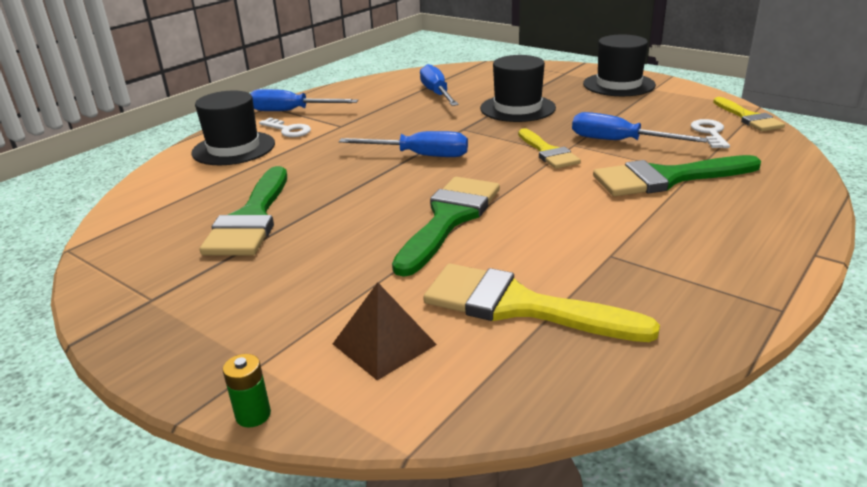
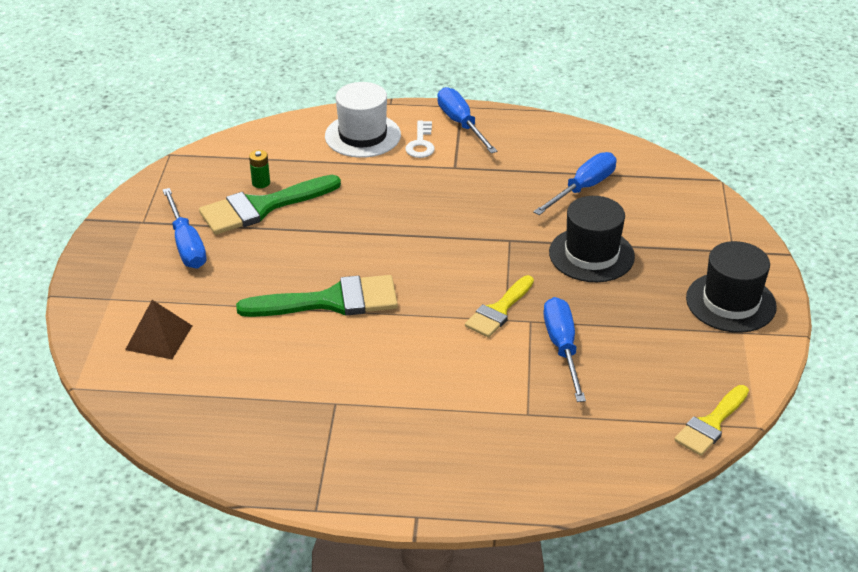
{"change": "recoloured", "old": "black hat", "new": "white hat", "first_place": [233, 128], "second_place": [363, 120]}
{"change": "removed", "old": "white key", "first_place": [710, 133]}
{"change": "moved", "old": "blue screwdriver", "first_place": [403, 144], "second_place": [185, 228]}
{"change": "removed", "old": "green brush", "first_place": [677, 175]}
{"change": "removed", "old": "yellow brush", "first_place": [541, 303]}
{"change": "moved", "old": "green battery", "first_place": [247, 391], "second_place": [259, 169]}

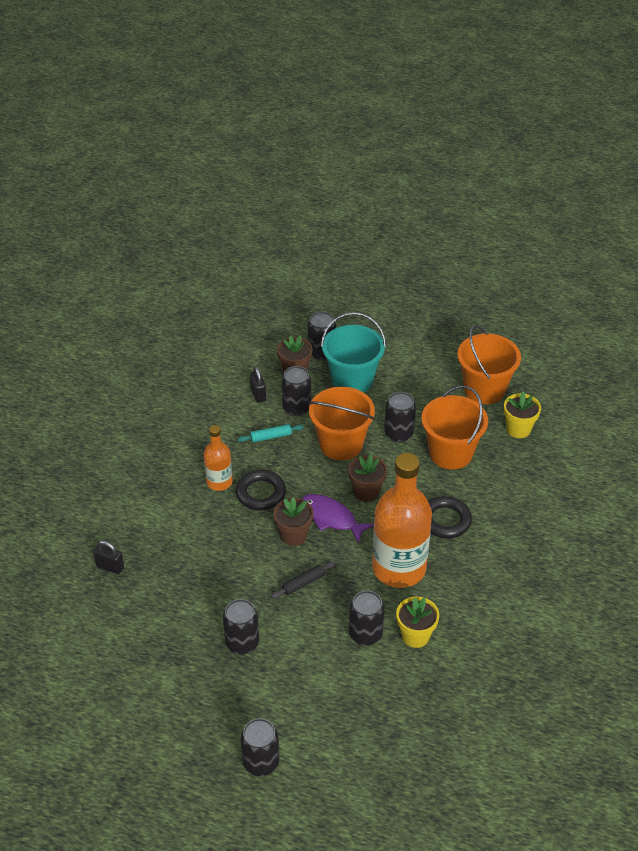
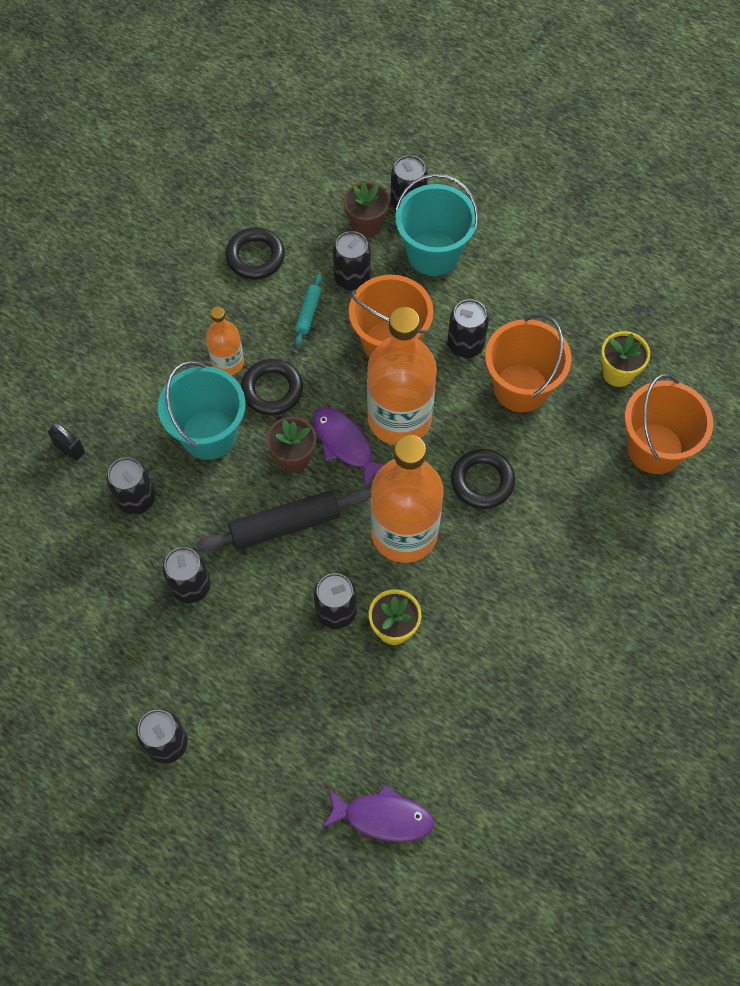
{"change": "moved", "old": "orange bucket", "first_place": [489, 364], "second_place": [668, 424]}
{"change": "removed", "old": "black padlock", "first_place": [258, 384]}
{"change": "turned", "old": "turquoise rolling pin", "first_place": [271, 433], "second_place": [308, 310], "degrees": -75}
{"change": "replaced", "old": "brown flower pot", "new": "orange bottle", "first_place": [367, 478], "second_place": [402, 376]}
{"change": "resized", "old": "black rolling pin", "first_place": [303, 580], "second_place": [283, 520], "factor": 1.97}
{"change": "added", "new": "black ring", "second_place": [255, 253]}
{"change": "added", "new": "turquoise bucket", "second_place": [201, 410]}
{"change": "added", "new": "black can", "second_place": [131, 486]}
{"change": "added", "new": "purple fish", "second_place": [378, 813]}

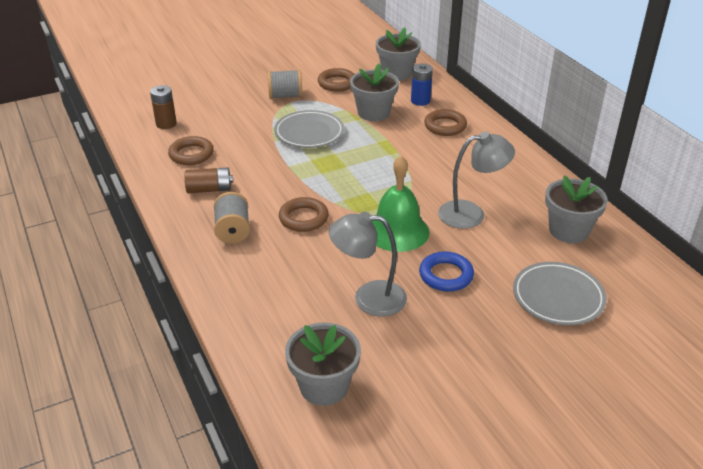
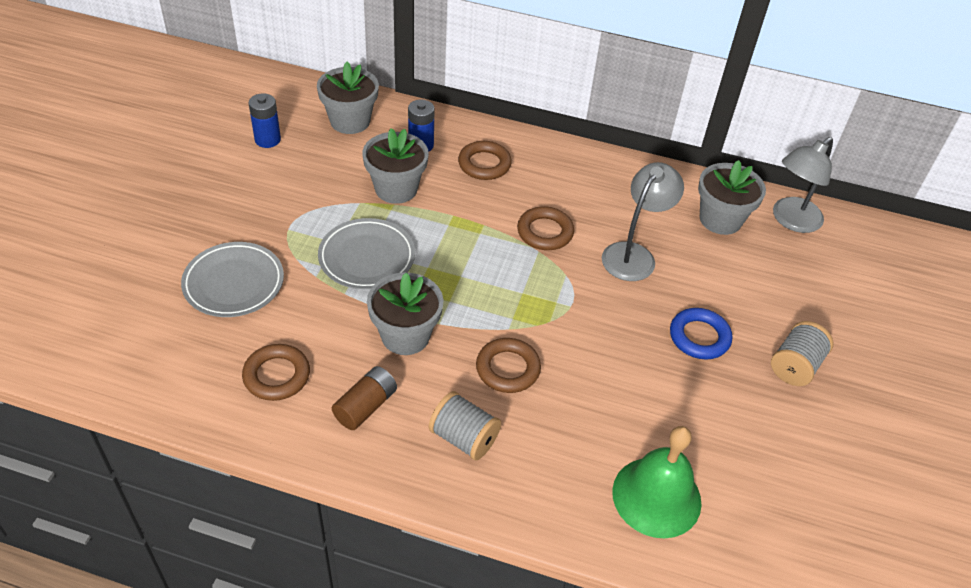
{"change": "moved", "old": "brown ring", "first_place": [336, 80], "second_place": [545, 228]}
{"change": "moved", "old": "grey spool", "first_place": [284, 84], "second_place": [802, 353]}
{"change": "removed", "old": "brown battery", "first_place": [163, 107]}
{"change": "moved", "old": "green bell", "first_place": [400, 204], "second_place": [657, 482]}
{"change": "moved", "old": "grey lamp", "first_place": [368, 264], "second_place": [803, 185]}
{"change": "moved", "old": "grey plate", "first_place": [560, 293], "second_place": [232, 279]}
{"change": "moved", "old": "grey flower pot", "first_place": [323, 364], "second_place": [405, 313]}
{"change": "added", "new": "blue battery", "second_place": [265, 120]}

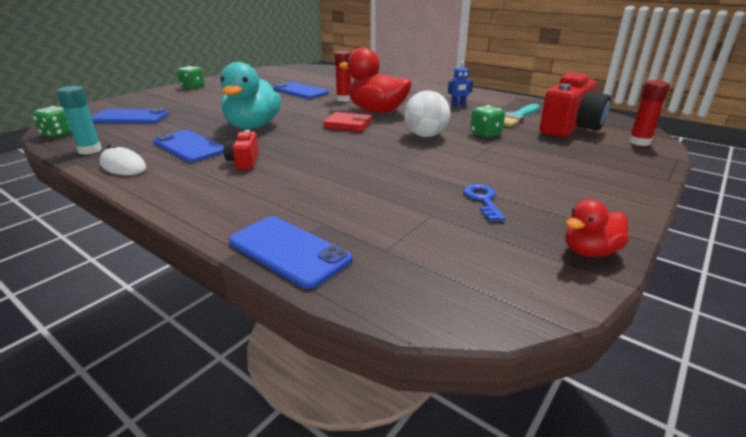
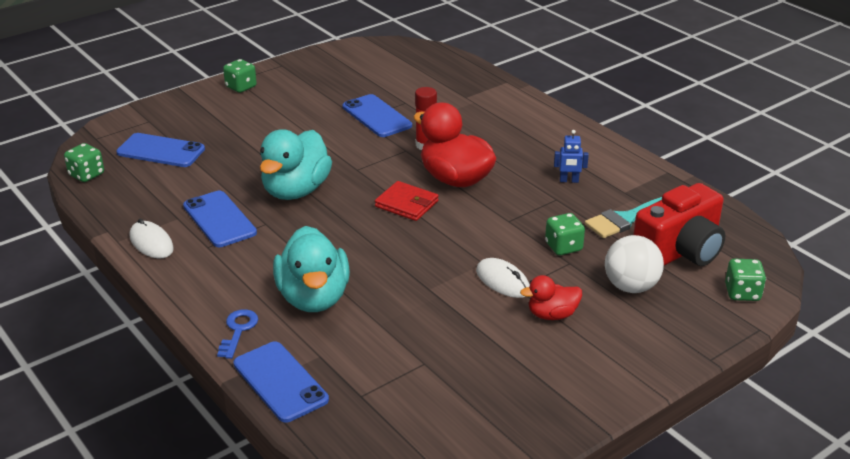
{"change": "replaced", "old": "red glue stick", "new": "green dice", "first_place": [649, 113], "second_place": [745, 280]}
{"change": "removed", "old": "turquoise glue stick", "first_place": [79, 120]}
{"change": "moved", "old": "white ball", "first_place": [427, 113], "second_place": [634, 264]}
{"change": "removed", "old": "red camera", "first_place": [241, 150]}
{"change": "moved", "old": "blue key", "first_place": [485, 202], "second_place": [237, 334]}
{"change": "moved", "old": "red duck", "first_place": [597, 228], "second_place": [551, 297]}
{"change": "added", "new": "turquoise duck", "second_place": [311, 269]}
{"change": "added", "new": "white mouse", "second_place": [503, 278]}

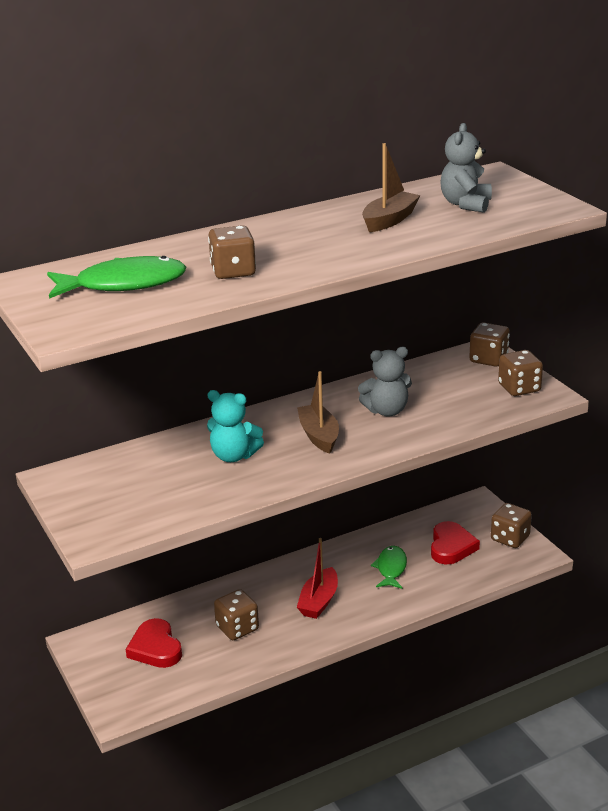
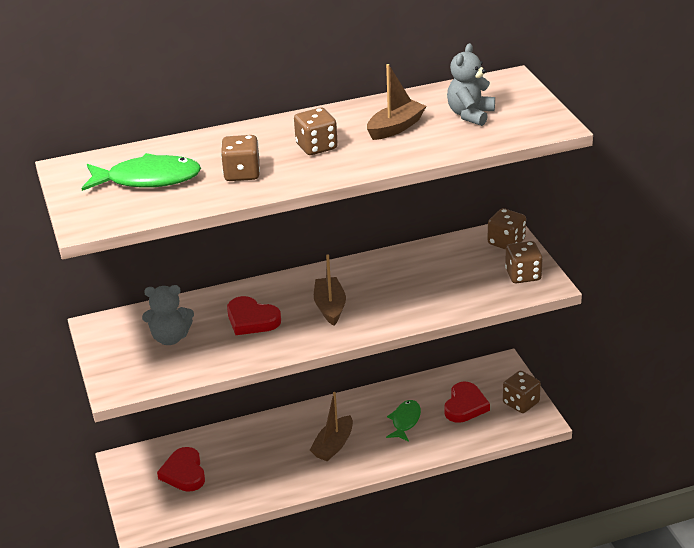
{"change": "moved", "old": "grey teddy bear", "first_place": [385, 382], "second_place": [168, 315]}
{"change": "replaced", "old": "turquoise teddy bear", "new": "red heart", "first_place": [235, 426], "second_place": [254, 315]}
{"change": "recoloured", "old": "red boat", "new": "brown boat", "first_place": [317, 578], "second_place": [331, 426]}
{"change": "moved", "old": "brown dice", "first_place": [236, 614], "second_place": [316, 131]}

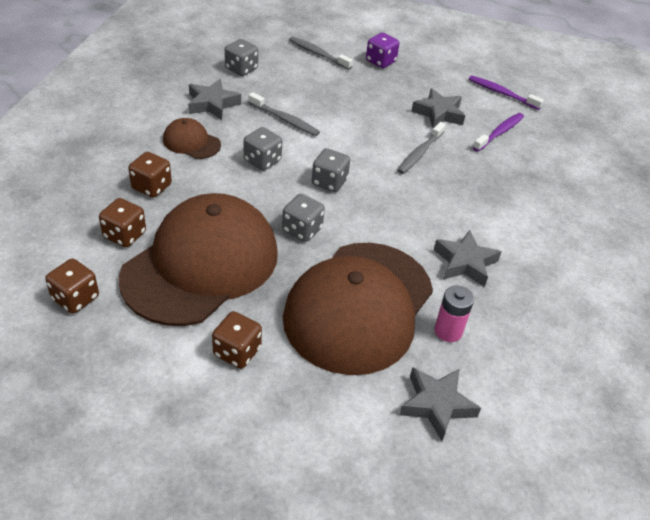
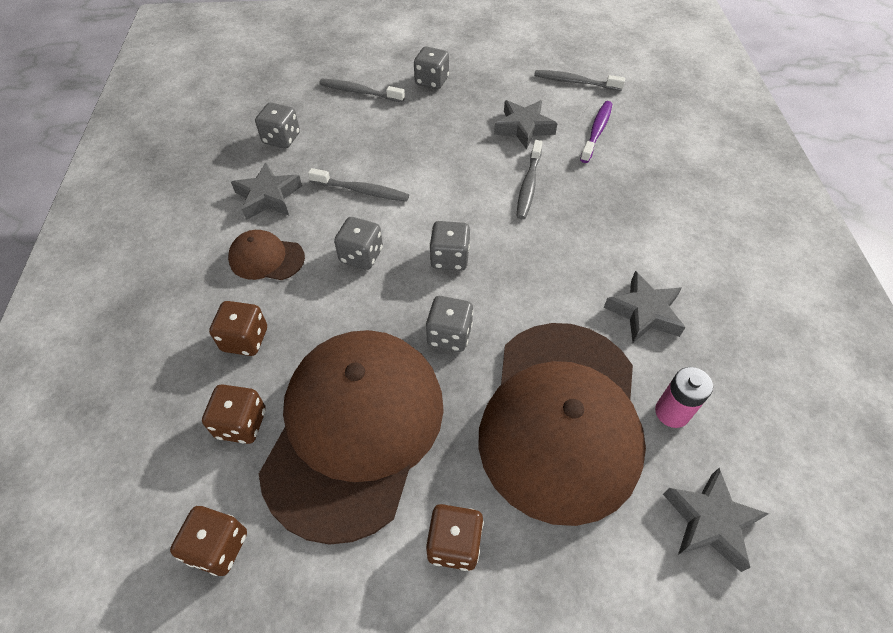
{"change": "recoloured", "old": "purple dice", "new": "grey dice", "first_place": [383, 50], "second_place": [431, 67]}
{"change": "recoloured", "old": "purple toothbrush", "new": "grey toothbrush", "first_place": [506, 92], "second_place": [579, 80]}

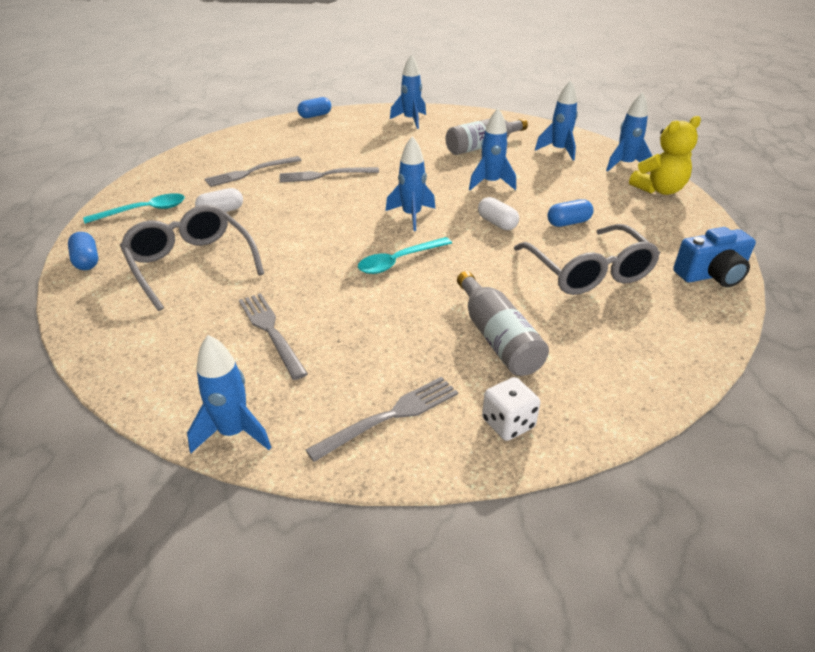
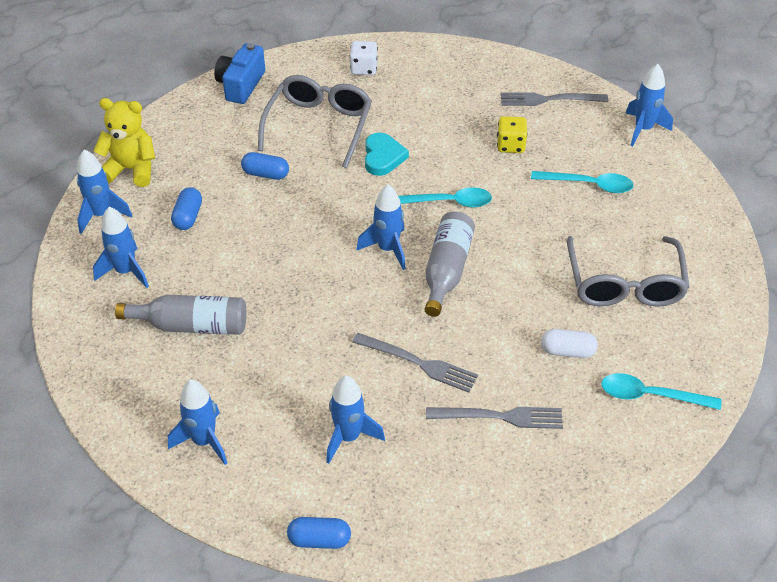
{"change": "moved", "old": "blue rocket", "first_place": [492, 149], "second_place": [355, 419]}
{"change": "removed", "old": "white capsule", "first_place": [498, 213]}
{"change": "turned", "old": "blue camera", "first_place": [714, 257], "second_place": [239, 73], "degrees": -90}
{"change": "moved", "old": "blue capsule", "first_place": [83, 251], "second_place": [186, 208]}
{"change": "moved", "old": "grey bottle", "first_place": [503, 323], "second_place": [450, 264]}
{"change": "replaced", "old": "grey fork", "new": "turquoise spoon", "first_place": [273, 336], "second_place": [582, 182]}
{"change": "moved", "old": "white dice", "first_place": [511, 409], "second_place": [364, 58]}
{"change": "added", "new": "yellow dice", "second_place": [512, 134]}
{"change": "added", "new": "turquoise heart", "second_place": [387, 154]}

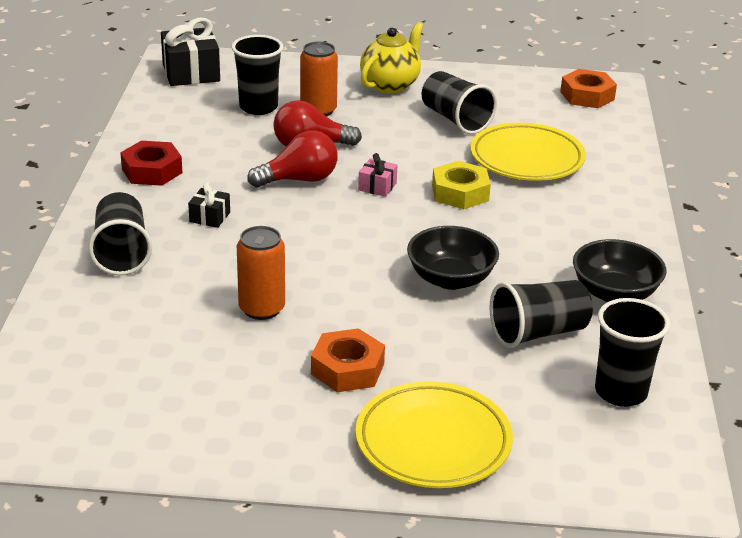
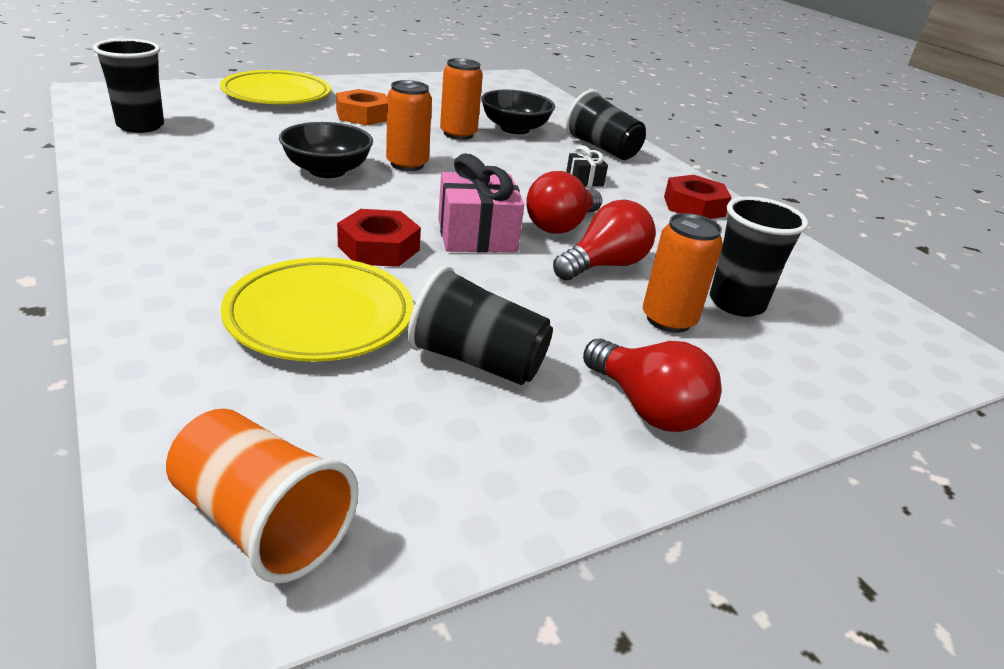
{"change": "removed", "old": "black gift", "first_place": [190, 52]}
{"change": "replaced", "old": "yellow teapot", "new": "red light bulb", "first_place": [392, 57], "second_place": [652, 385]}
{"change": "replaced", "old": "orange nut", "new": "orange cup", "first_place": [588, 88], "second_place": [262, 496]}
{"change": "resized", "old": "pink gift", "first_place": [377, 175], "second_place": [481, 203], "factor": 1.93}
{"change": "recoloured", "old": "yellow nut", "new": "red nut", "first_place": [461, 185], "second_place": [379, 238]}
{"change": "moved", "old": "black bowl", "first_place": [619, 270], "second_place": [518, 112]}
{"change": "removed", "old": "black cup", "first_place": [541, 314]}
{"change": "added", "new": "orange can", "second_place": [409, 125]}

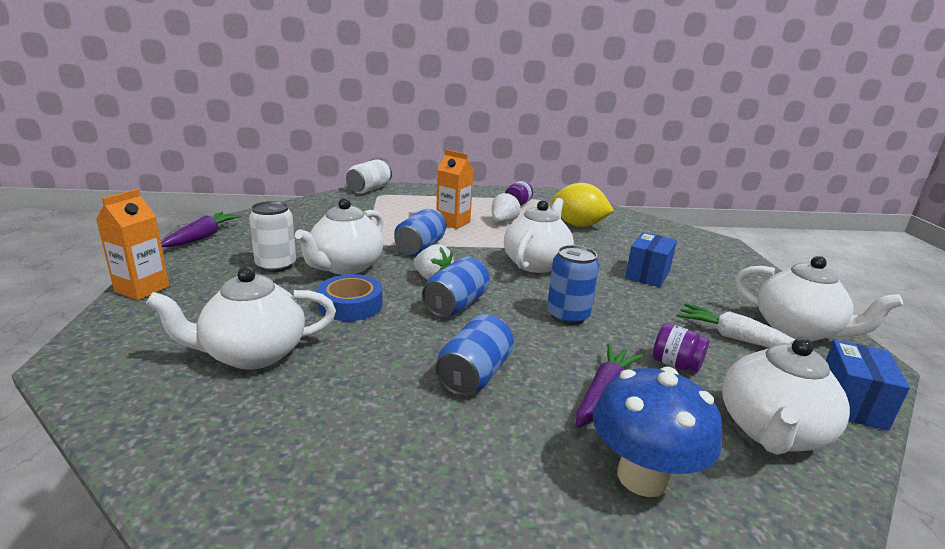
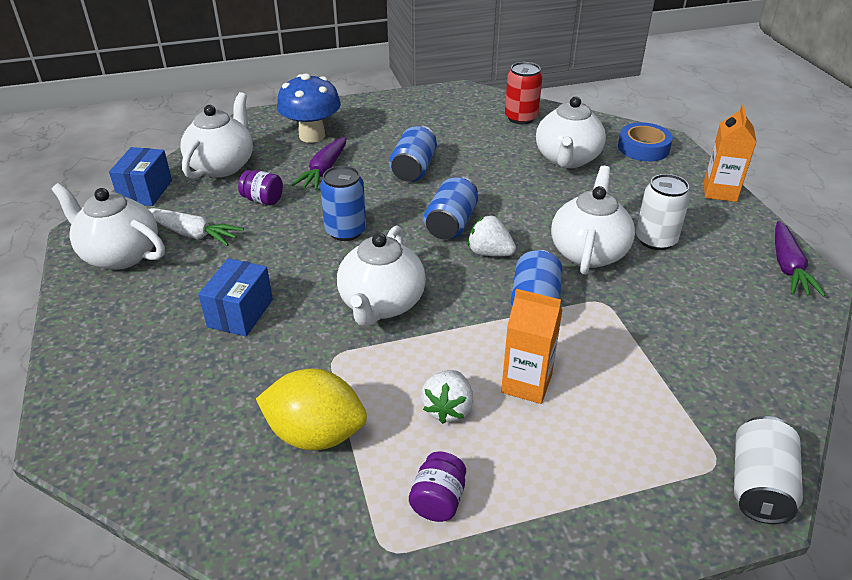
{"change": "turned", "old": "white teapot", "first_place": [241, 318], "second_place": [571, 132], "degrees": 135}
{"change": "moved", "old": "blue tape", "first_place": [350, 297], "second_place": [645, 141]}
{"change": "added", "new": "red can", "second_place": [524, 93]}

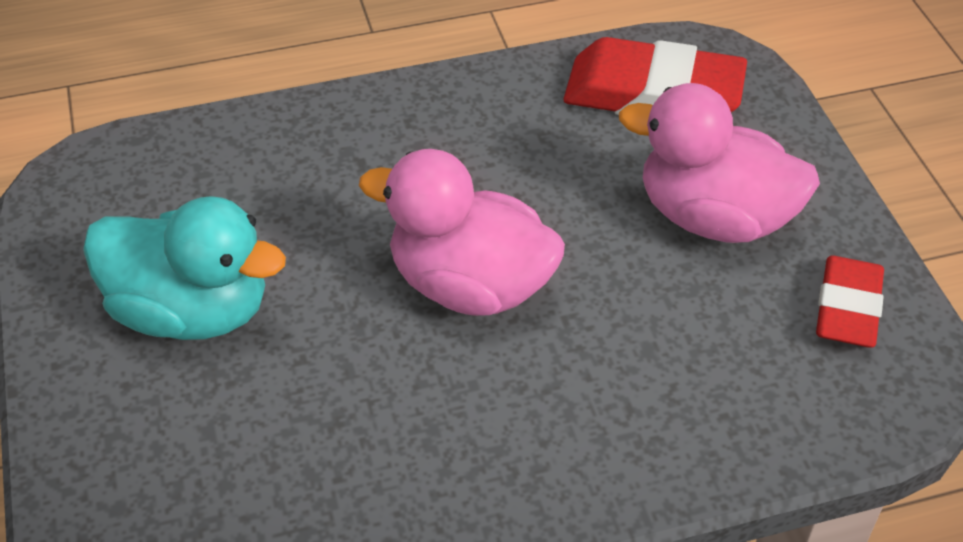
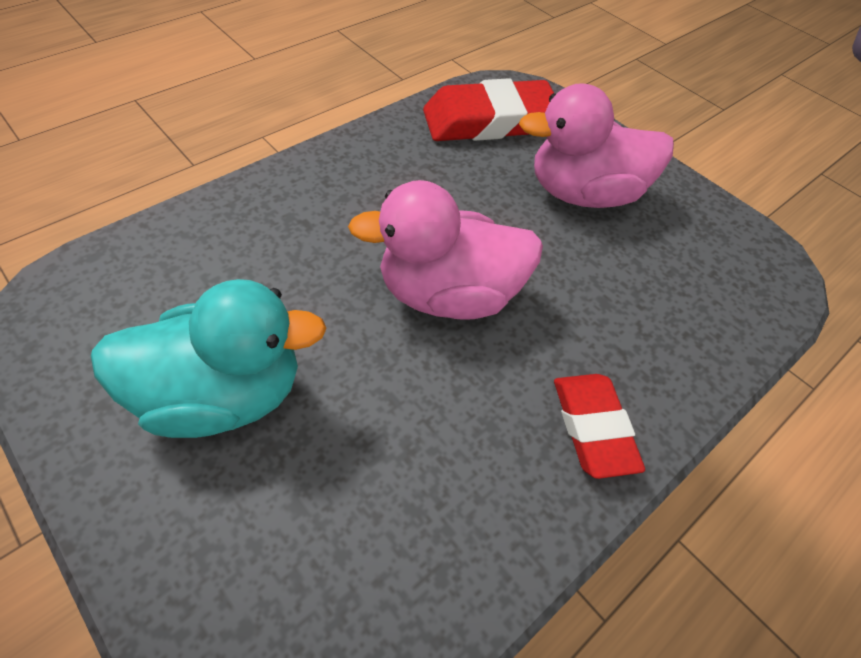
{"change": "moved", "old": "red eraser", "first_place": [850, 301], "second_place": [599, 426]}

